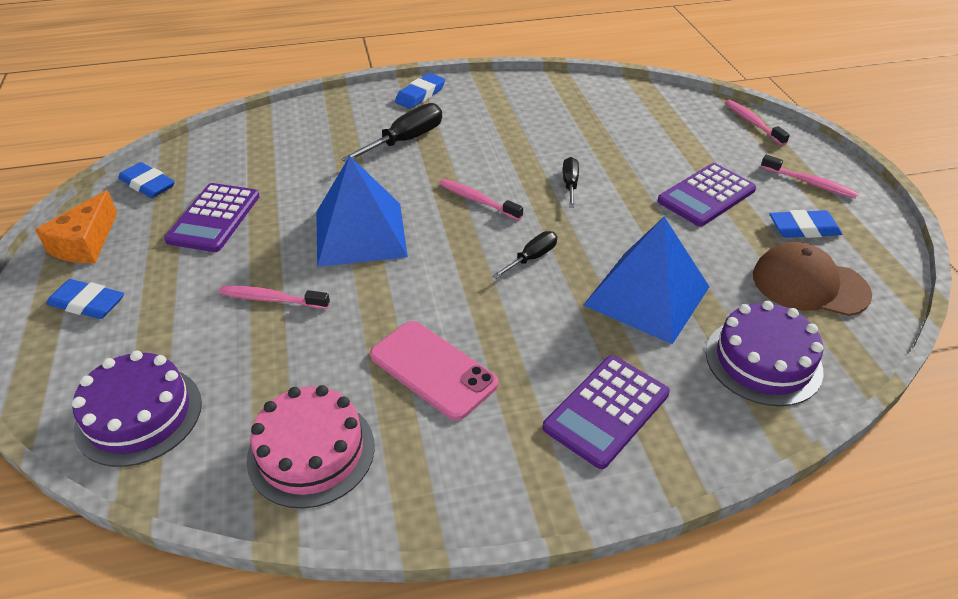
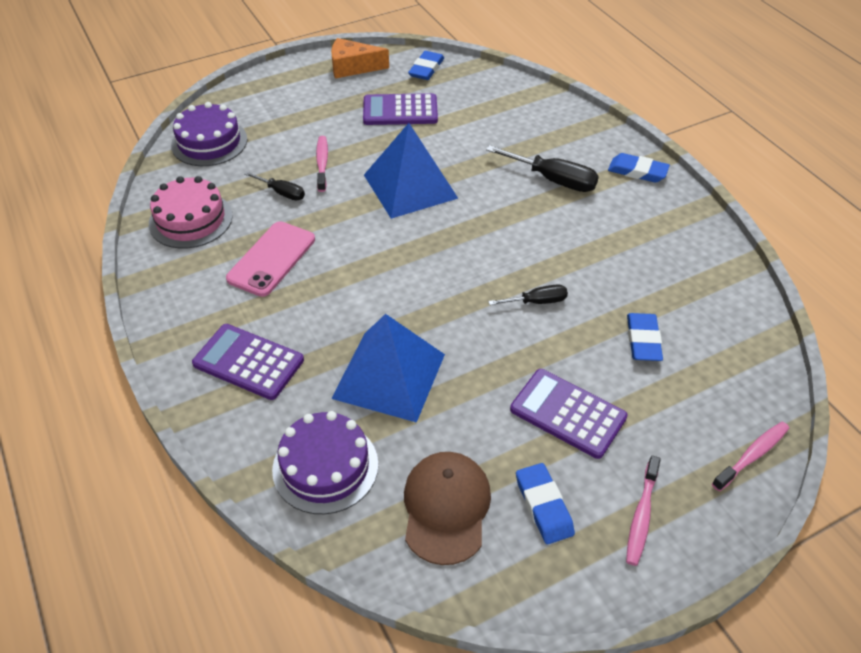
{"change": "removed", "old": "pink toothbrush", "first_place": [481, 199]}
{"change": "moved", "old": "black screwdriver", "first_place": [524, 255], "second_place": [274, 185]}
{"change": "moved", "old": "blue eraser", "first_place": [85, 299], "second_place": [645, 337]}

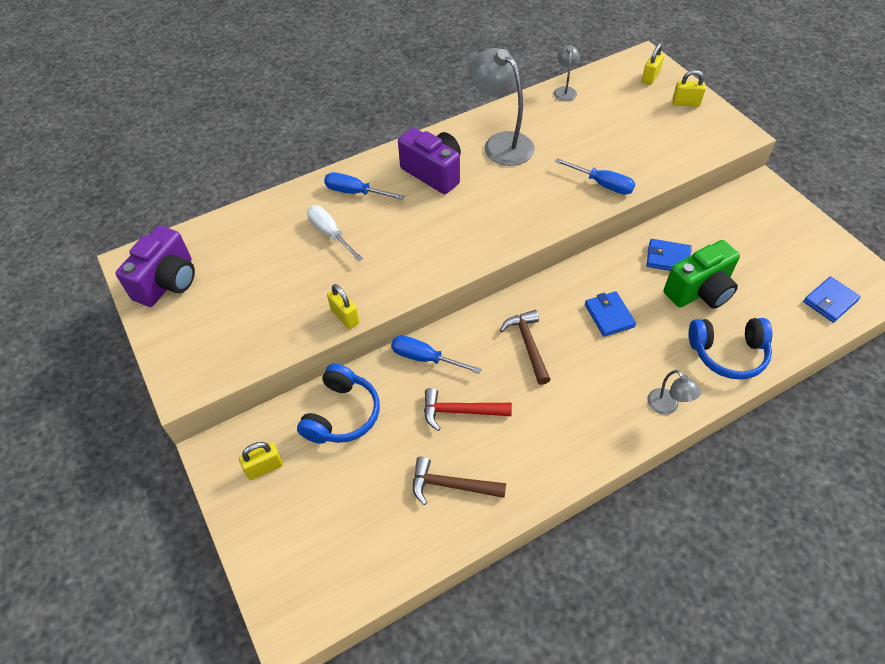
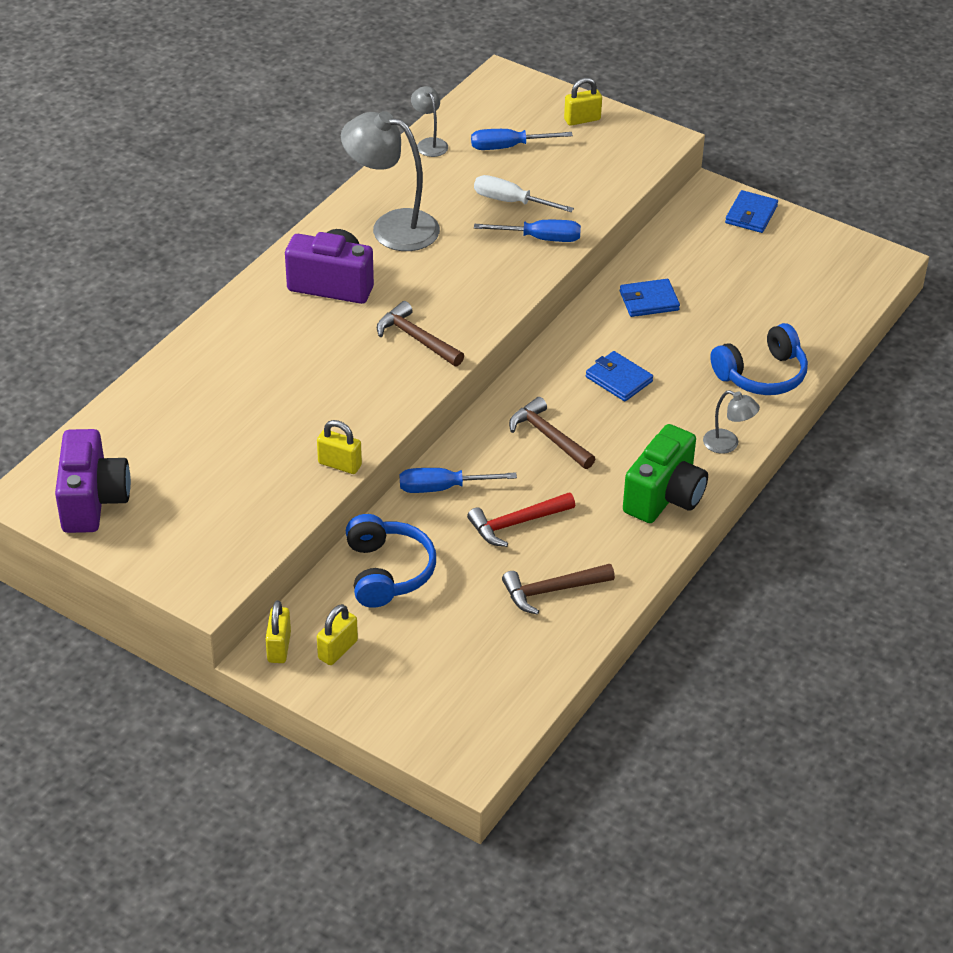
{"change": "moved", "old": "yellow padlock", "first_place": [653, 64], "second_place": [278, 631]}
{"change": "moved", "old": "blue screwdriver", "first_place": [364, 186], "second_place": [522, 139]}
{"change": "moved", "old": "white screwdriver", "first_place": [335, 233], "second_place": [524, 193]}
{"change": "moved", "old": "green camera", "first_place": [702, 274], "second_place": [665, 473]}
{"change": "moved", "old": "blue wallet", "first_place": [832, 299], "second_place": [751, 211]}
{"change": "added", "new": "brown hammer", "second_place": [420, 333]}

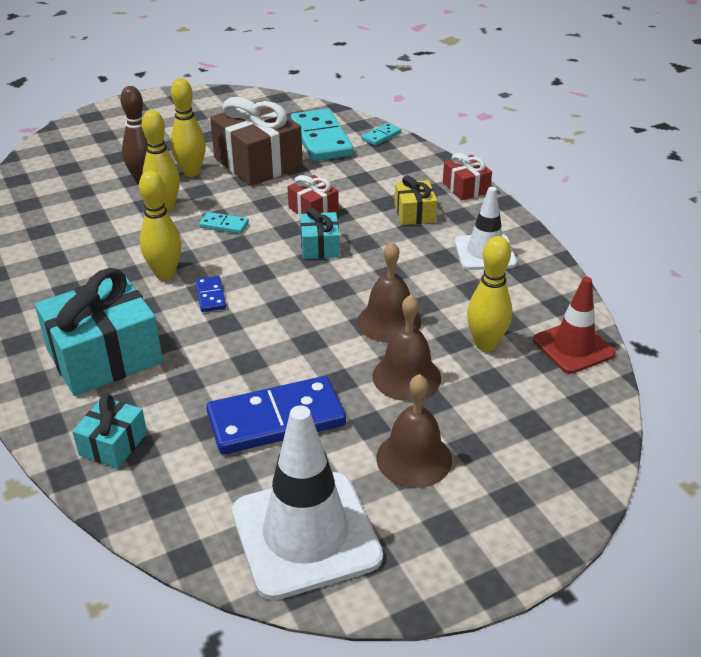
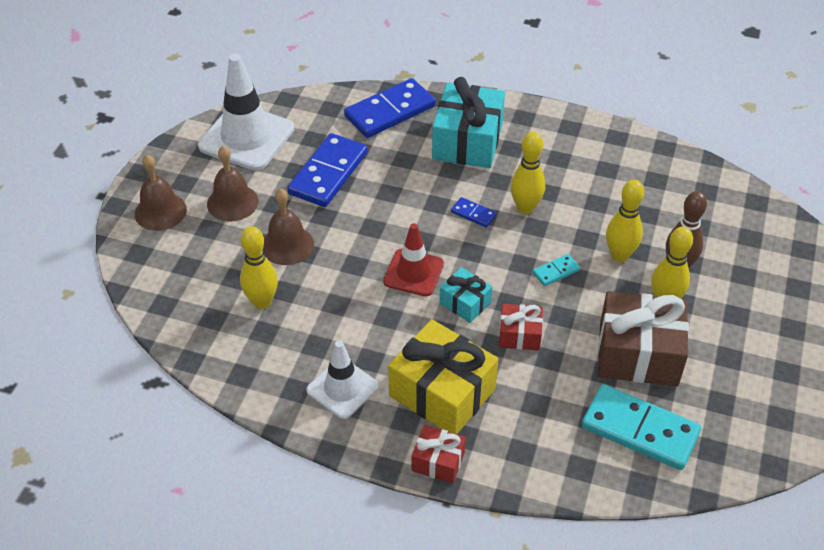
{"change": "removed", "old": "turquoise domino", "first_place": [381, 134]}
{"change": "resized", "old": "yellow gift", "first_place": [416, 200], "second_place": [443, 376], "factor": 1.94}
{"change": "moved", "old": "brown bell", "first_place": [389, 292], "second_place": [161, 193]}
{"change": "moved", "old": "red traffic cone", "first_place": [574, 325], "second_place": [413, 259]}
{"change": "replaced", "old": "turquoise gift", "new": "blue domino", "first_place": [109, 431], "second_place": [390, 108]}

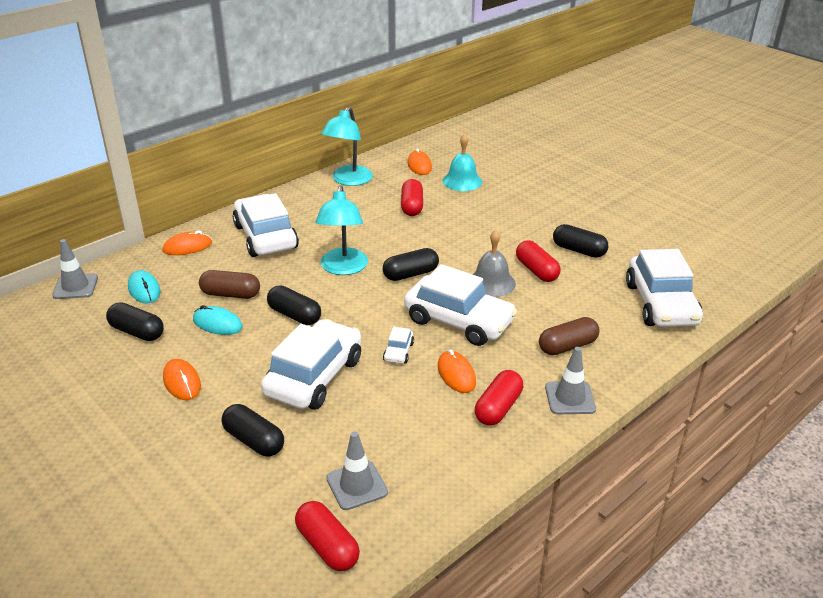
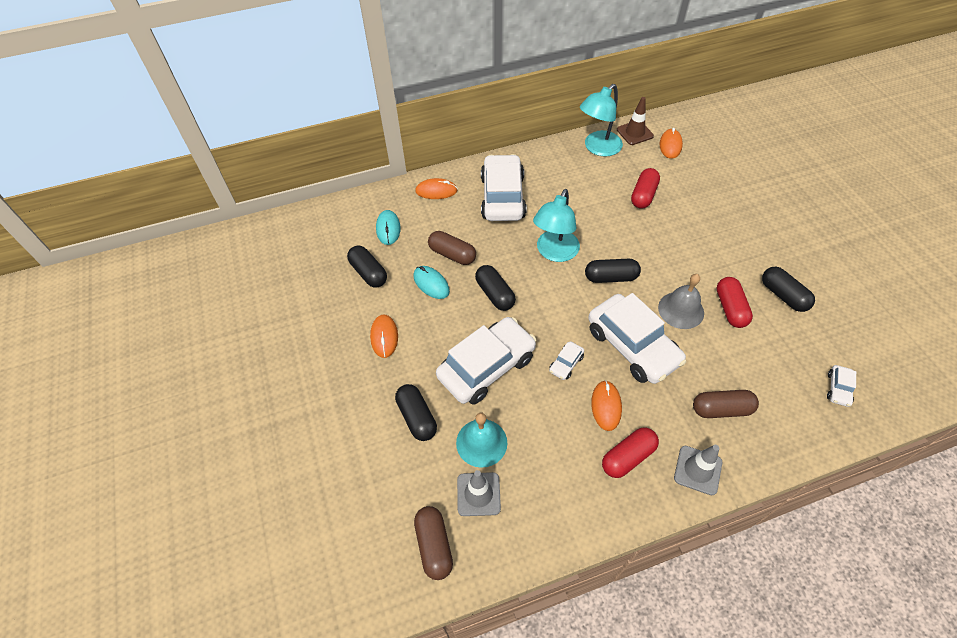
{"change": "moved", "old": "turquoise bell", "first_place": [462, 162], "second_place": [481, 440]}
{"change": "removed", "old": "grey traffic cone", "first_place": [75, 269]}
{"change": "resized", "old": "white car", "first_place": [664, 288], "second_place": [841, 386], "factor": 0.42}
{"change": "recoloured", "old": "red capsule", "new": "brown capsule", "first_place": [327, 536], "second_place": [433, 543]}
{"change": "added", "new": "brown traffic cone", "second_place": [635, 121]}

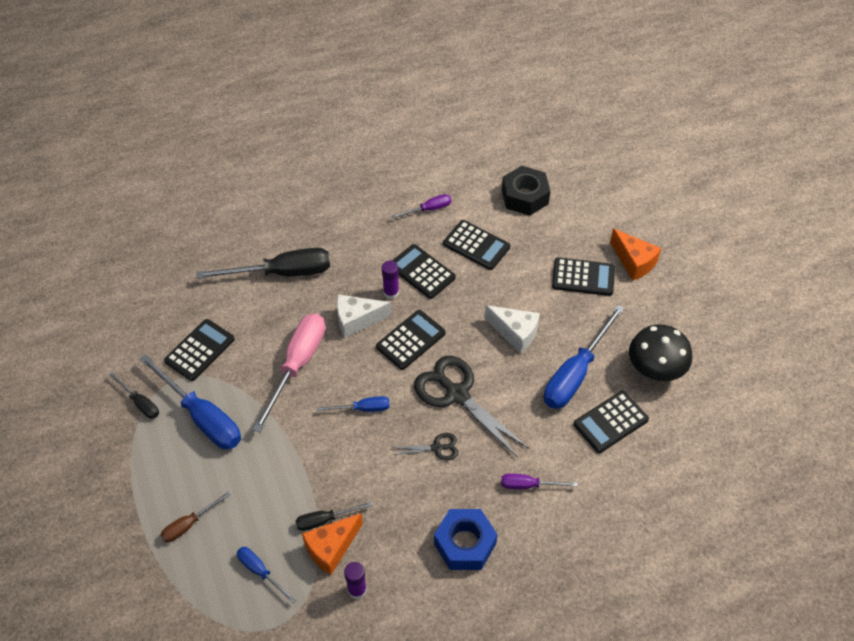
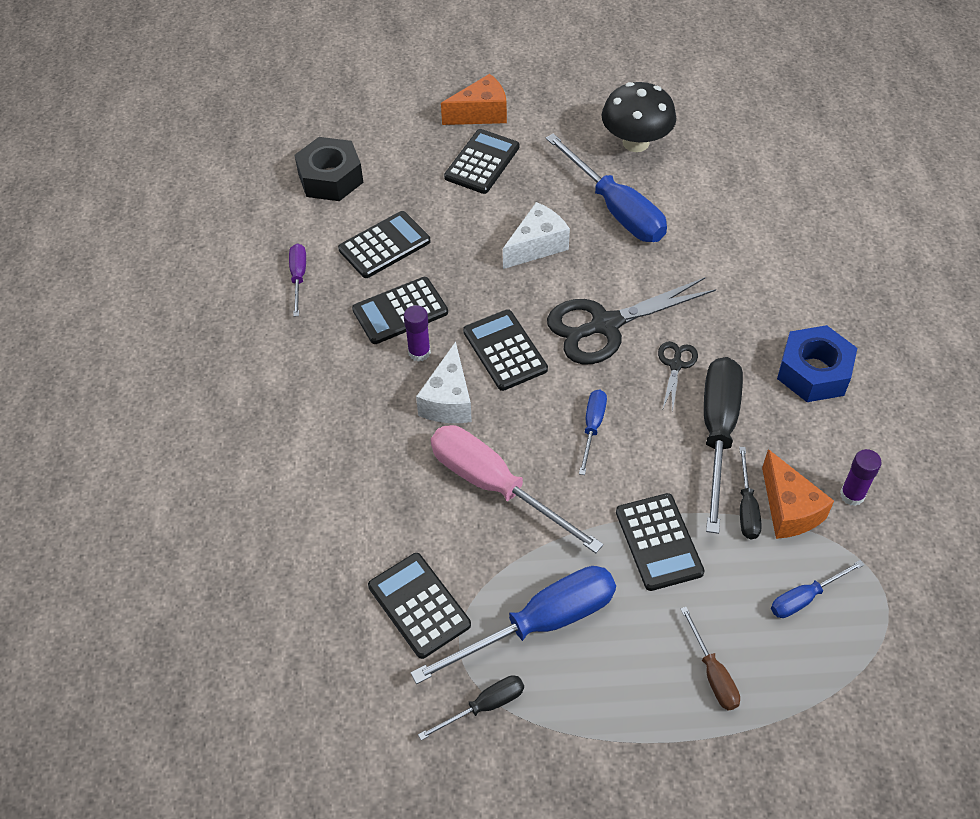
{"change": "moved", "old": "black screwdriver", "first_place": [263, 263], "second_place": [723, 445]}
{"change": "moved", "old": "black calculator", "first_place": [611, 422], "second_place": [660, 542]}
{"change": "removed", "old": "purple screwdriver", "first_place": [539, 481]}

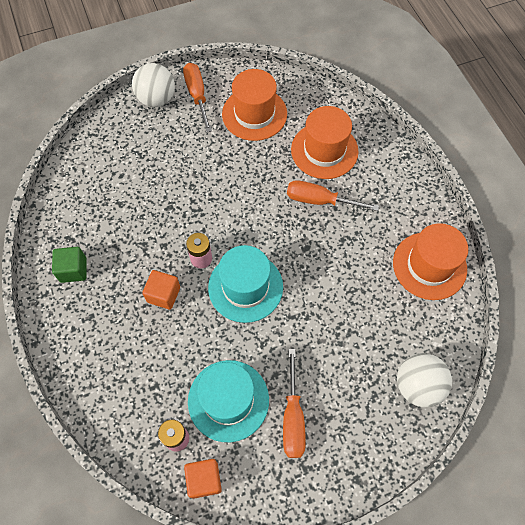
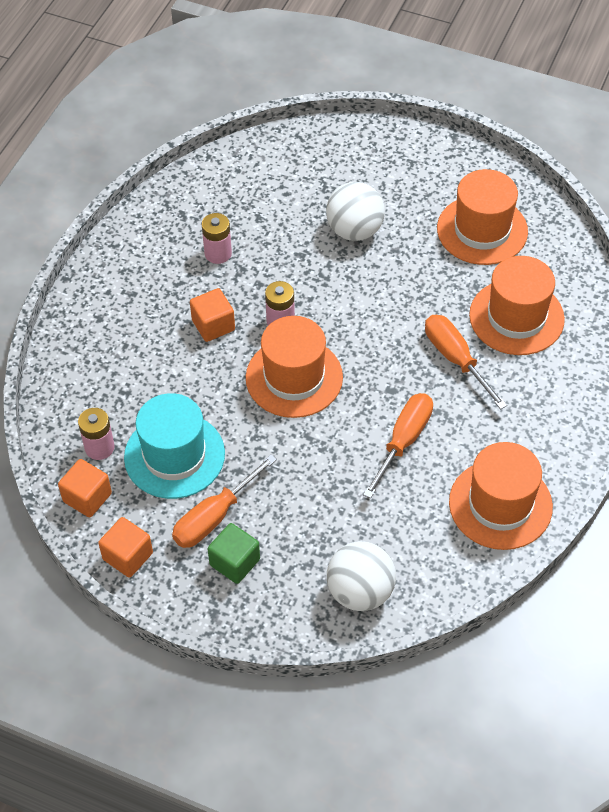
{"change": "moved", "old": "white ball", "first_place": [153, 85], "second_place": [355, 211]}
{"change": "moved", "old": "orange screwdriver", "first_place": [197, 97], "second_place": [398, 445]}
{"change": "recoloured", "old": "turquoise hat", "new": "orange hat", "first_place": [245, 284], "second_place": [294, 367]}
{"change": "moved", "old": "green cube", "first_place": [69, 265], "second_place": [233, 553]}
{"change": "added", "new": "pink battery", "second_place": [217, 238]}
{"change": "added", "new": "orange cube", "second_place": [125, 547]}

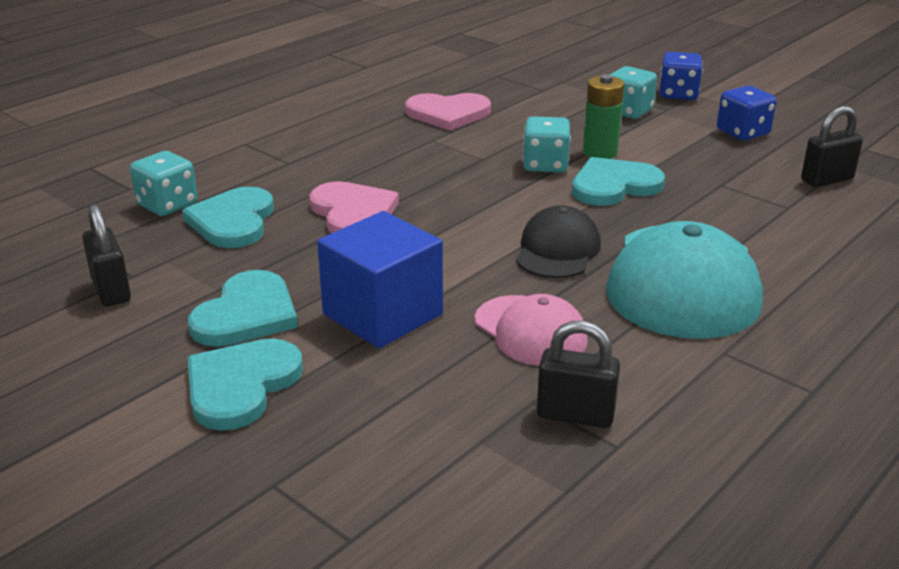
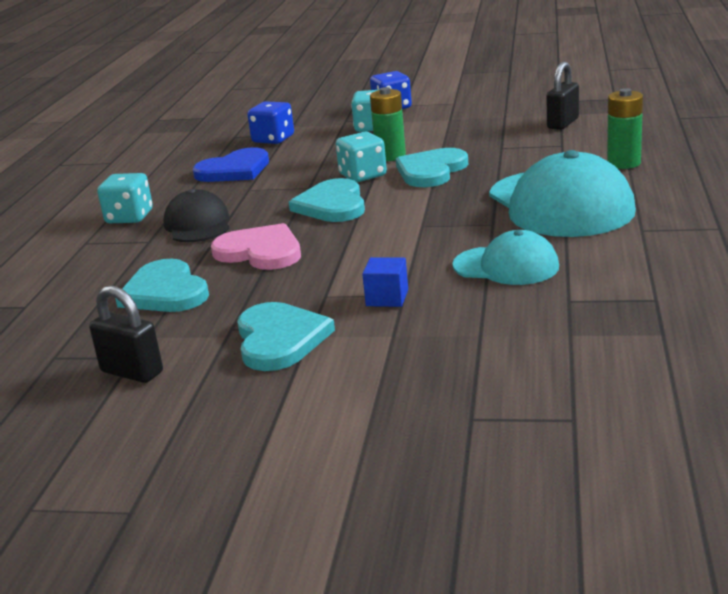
{"change": "moved", "old": "blue dice", "first_place": [747, 113], "second_place": [270, 122]}
{"change": "recoloured", "old": "pink heart", "new": "blue heart", "first_place": [448, 112], "second_place": [231, 164]}
{"change": "moved", "old": "turquoise dice", "first_place": [164, 183], "second_place": [125, 198]}
{"change": "moved", "old": "black cap", "first_place": [558, 241], "second_place": [197, 215]}
{"change": "resized", "old": "blue cube", "first_place": [380, 280], "second_place": [385, 282], "factor": 0.47}
{"change": "recoloured", "old": "pink cap", "new": "turquoise cap", "first_place": [531, 330], "second_place": [505, 257]}
{"change": "removed", "old": "black padlock", "first_place": [578, 374]}
{"change": "moved", "old": "turquoise heart", "first_place": [245, 385], "second_place": [327, 200]}
{"change": "added", "new": "green battery", "second_place": [625, 128]}

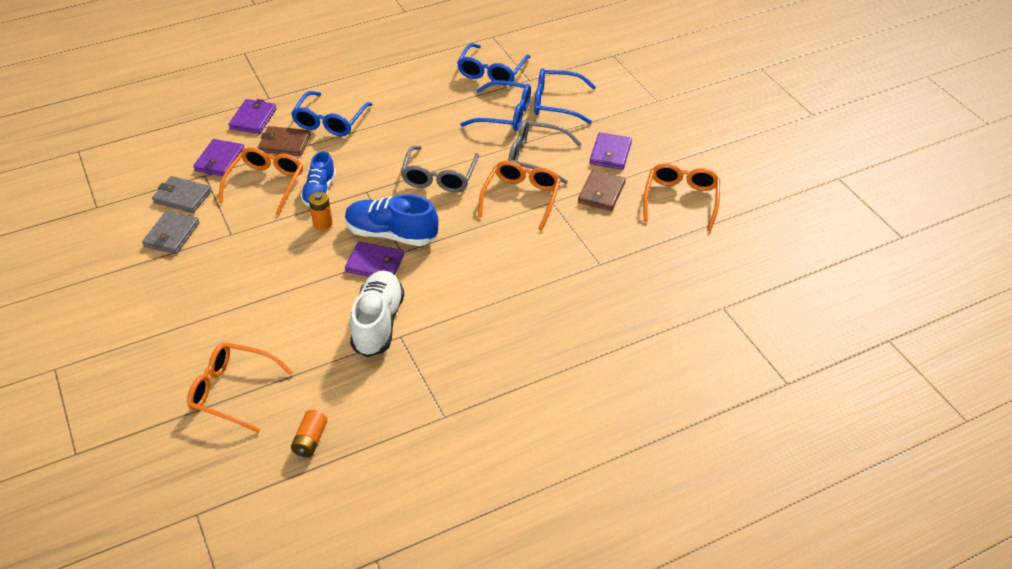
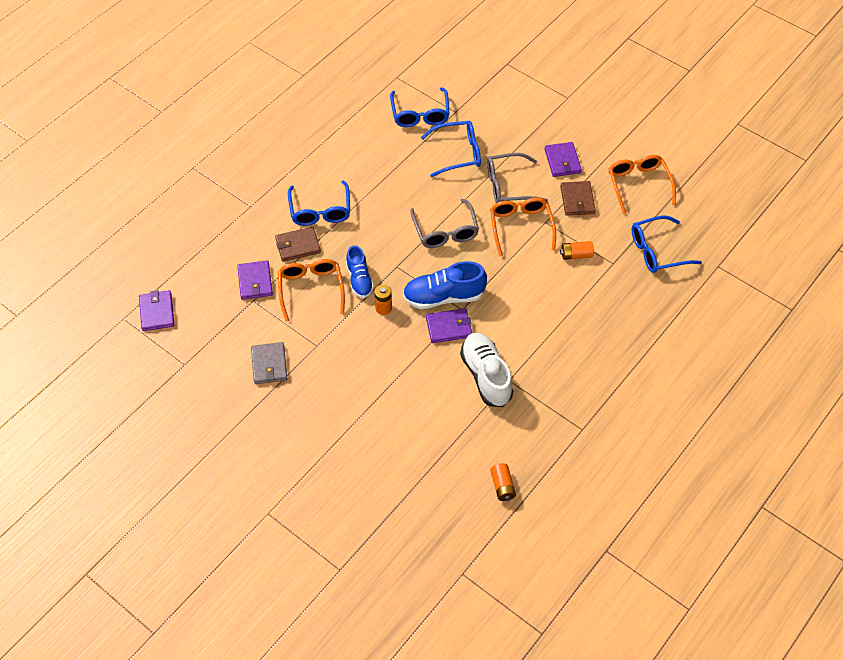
{"change": "moved", "old": "blue glasses", "first_place": [565, 96], "second_place": [667, 244]}
{"change": "moved", "old": "purple wallet", "first_place": [252, 116], "second_place": [157, 310]}
{"change": "removed", "old": "grey wallet", "first_place": [182, 194]}
{"change": "removed", "old": "orange glasses", "first_place": [240, 388]}
{"change": "added", "new": "orange battery", "second_place": [577, 250]}

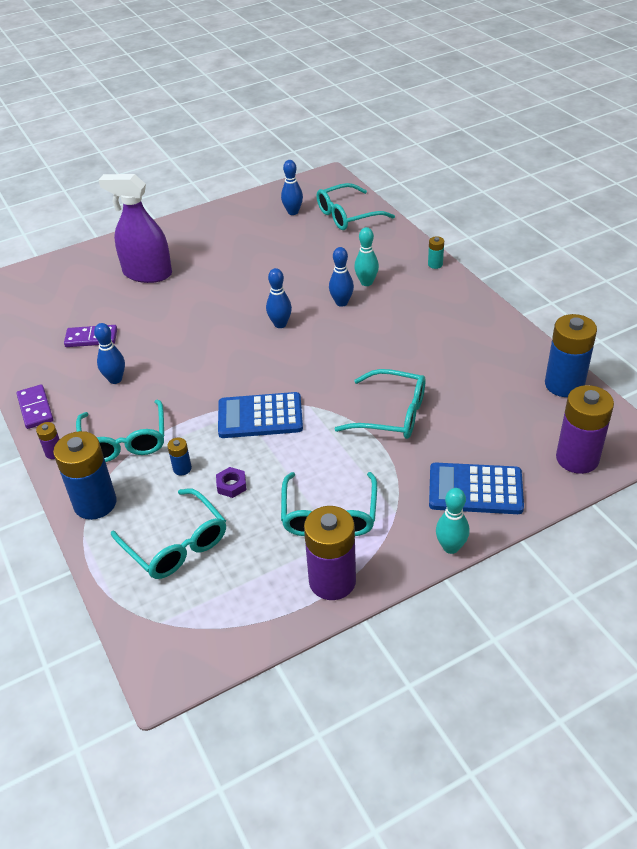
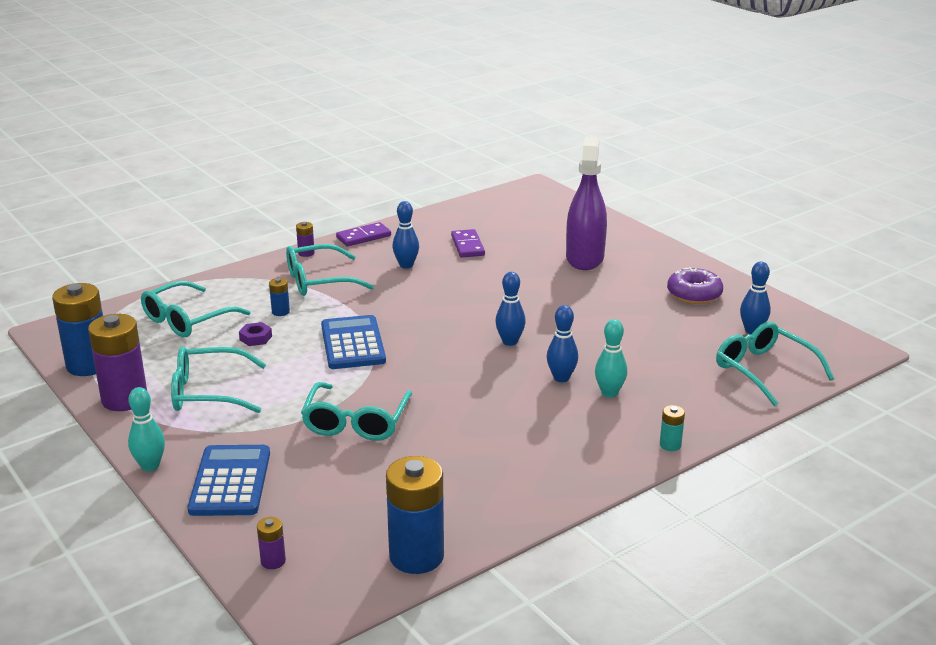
{"change": "resized", "old": "purple battery", "first_place": [585, 429], "second_place": [271, 543], "factor": 0.45}
{"change": "moved", "old": "blue battery", "first_place": [85, 475], "second_place": [77, 329]}
{"change": "added", "new": "purple donut", "second_place": [695, 285]}

